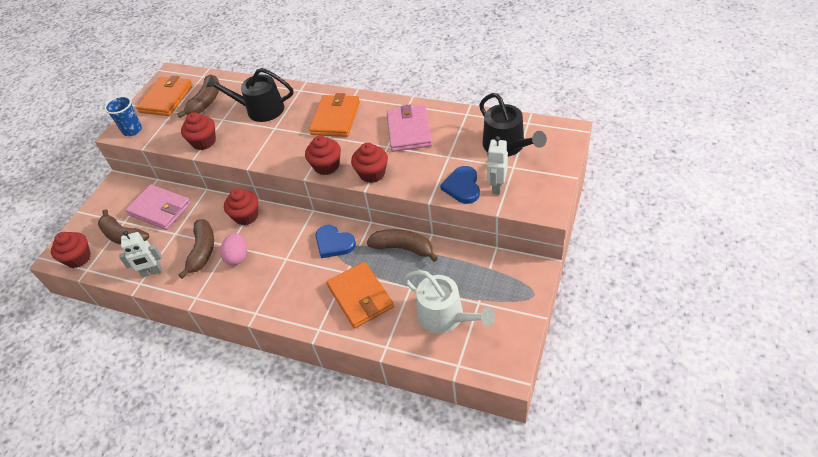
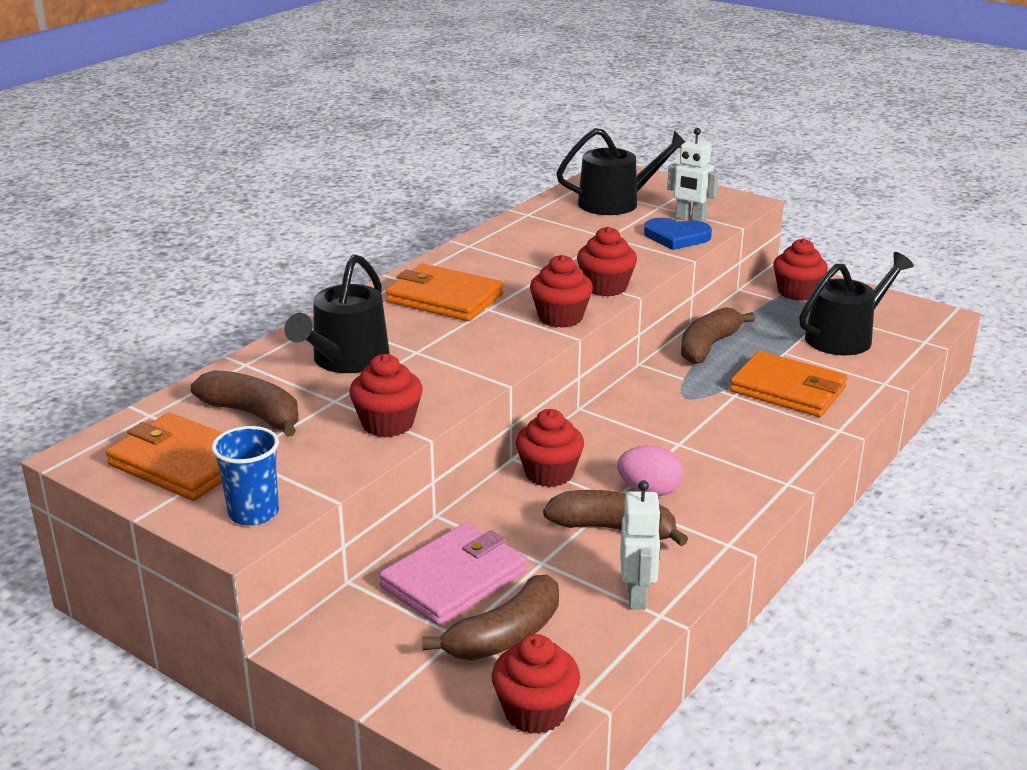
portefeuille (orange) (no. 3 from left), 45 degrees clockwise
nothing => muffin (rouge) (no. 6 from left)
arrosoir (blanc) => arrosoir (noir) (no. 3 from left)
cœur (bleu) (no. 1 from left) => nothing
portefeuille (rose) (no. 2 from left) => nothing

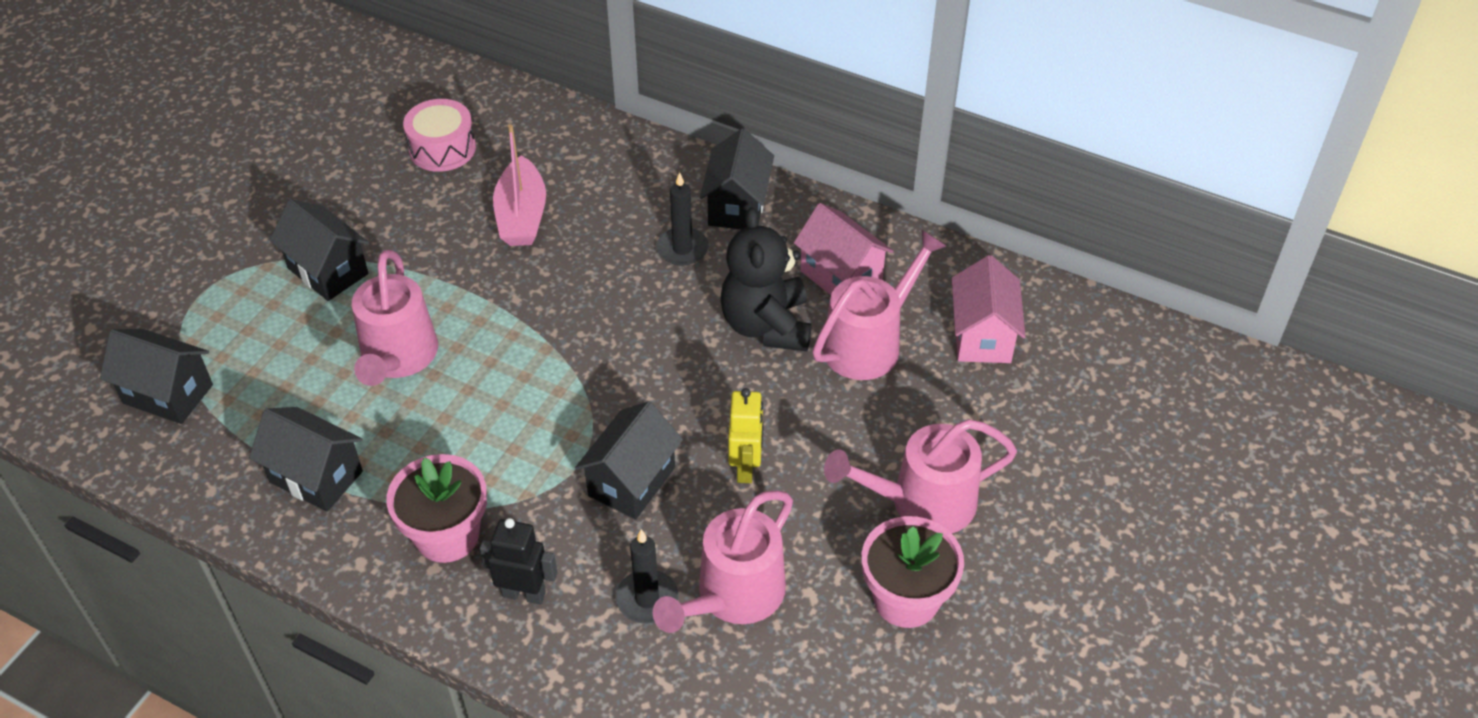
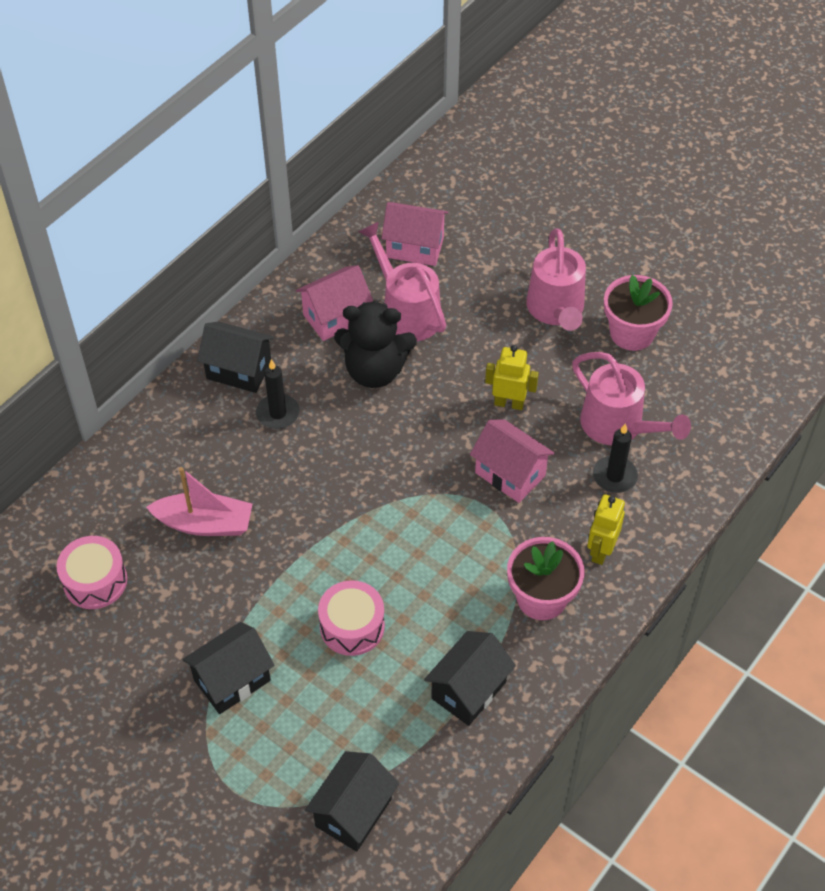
arrosoir (rose) (no. 1 from left) => tambour (rose) (no. 2 from left)
maison (noir) (no. 4 from left) => maison (rose) (no. 3 from left)
robot (noir) => robot (jaune) (no. 2 from left)

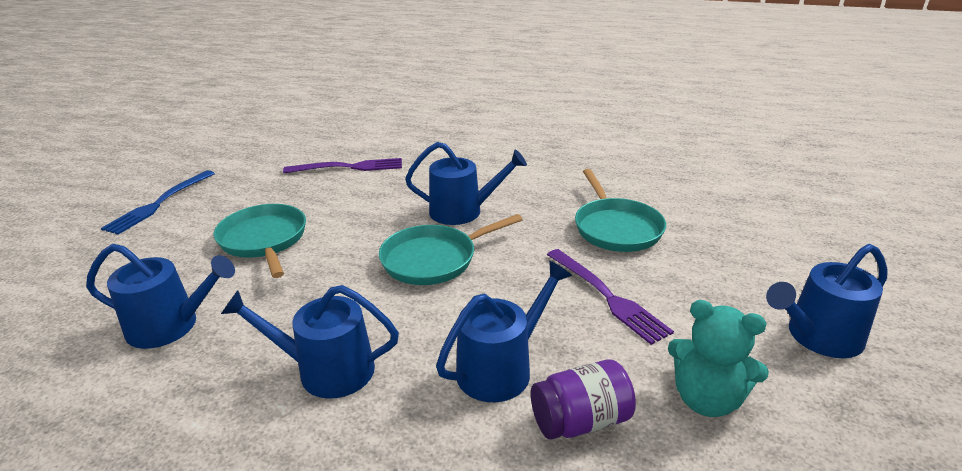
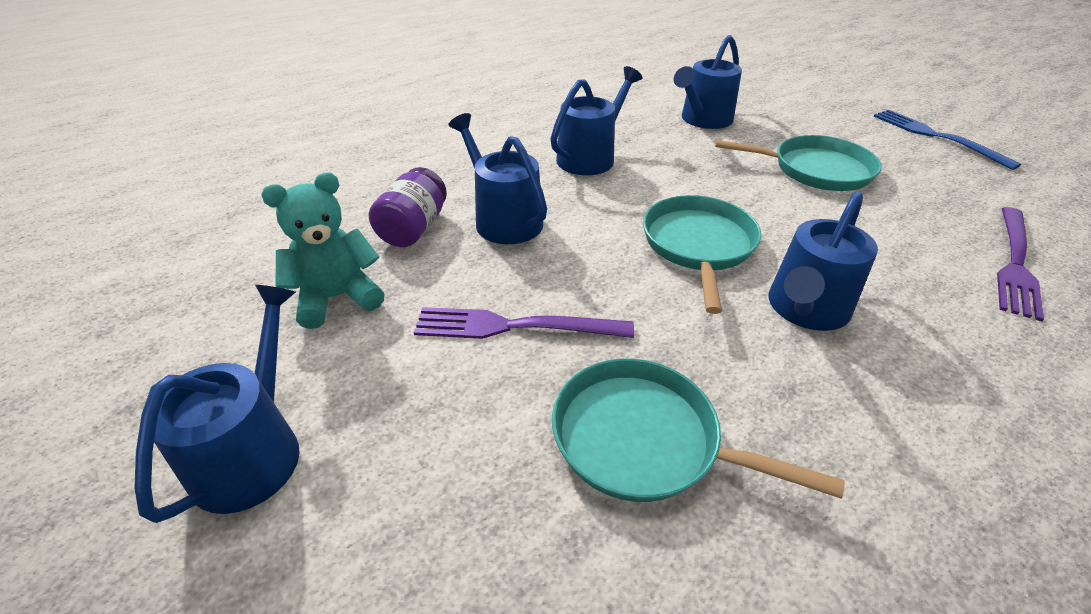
arrosoir (bleu) (no. 4 from left in the first image) => arrosoir (bleu) (no. 2 from left), 150 degrees clockwise

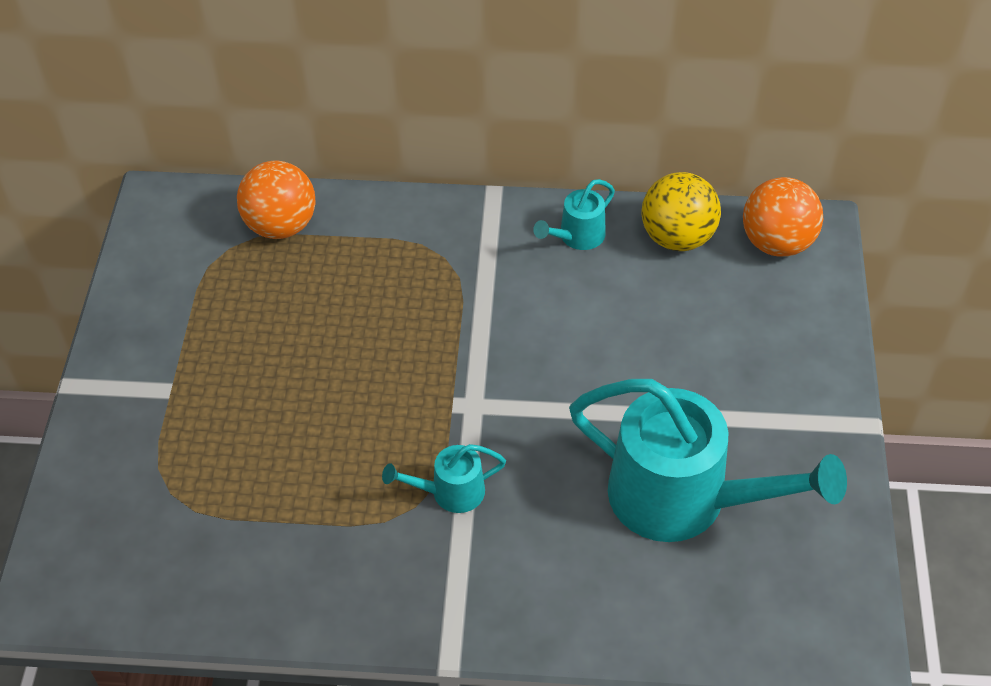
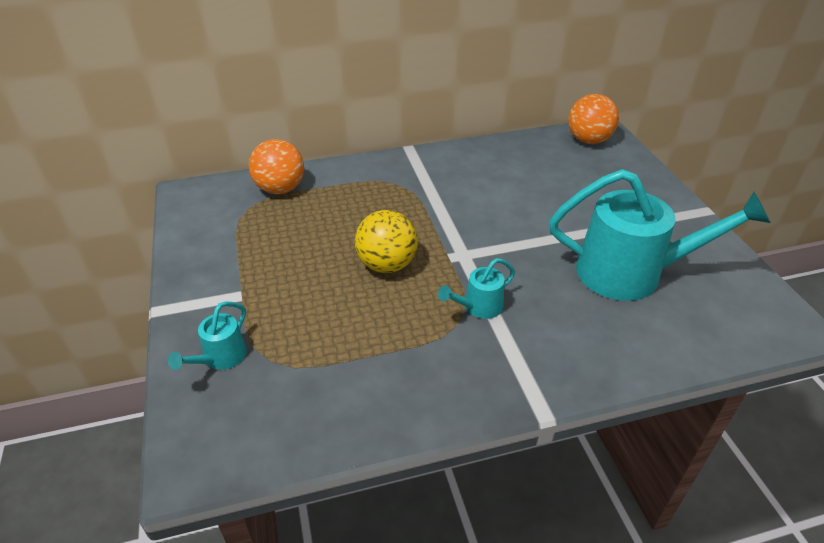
arrosoir (turquoise) (no. 2 from left in the first image) => arrosoir (turquoise) (no. 1 from left), relocated
balle (jaune), relocated

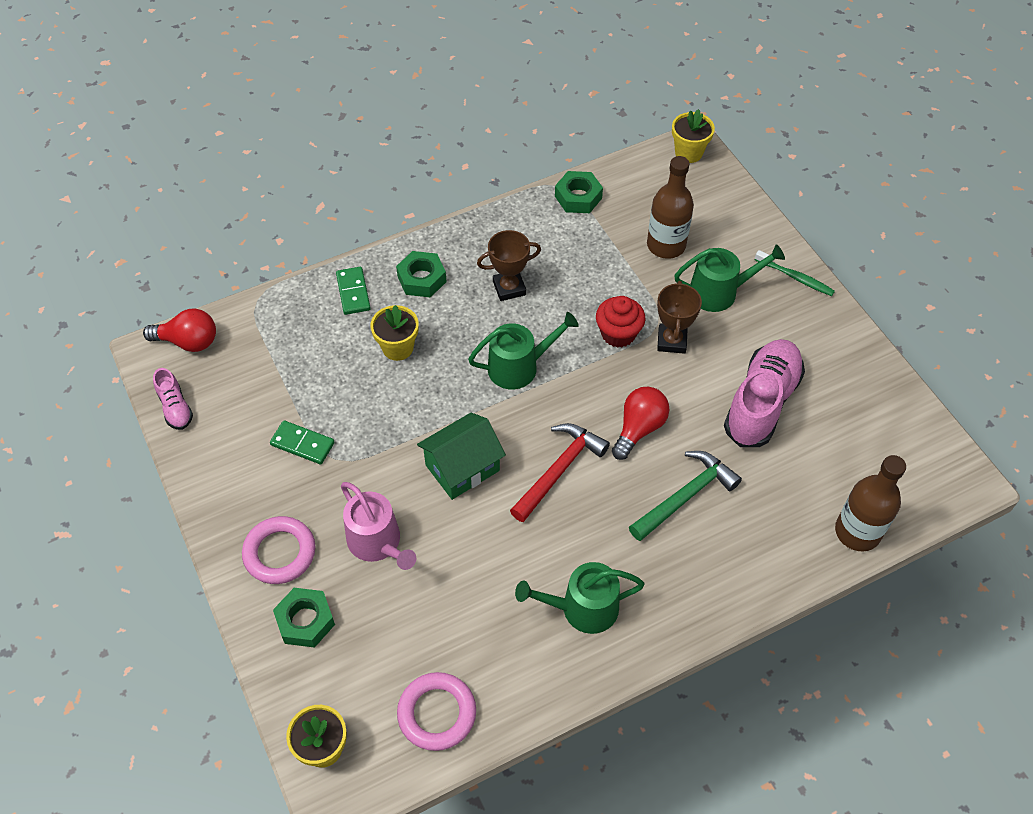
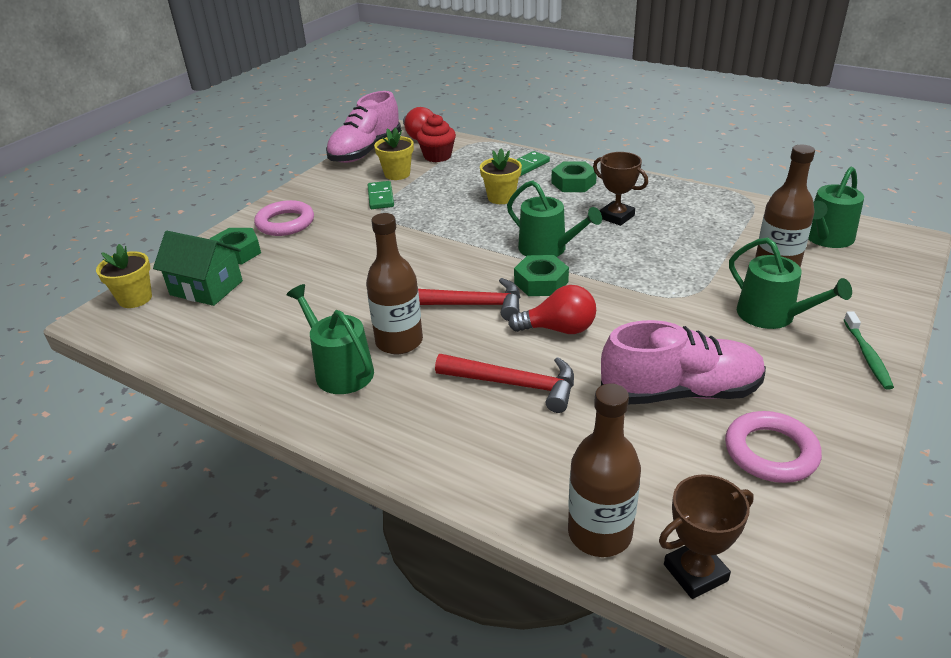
maison (vert), relocated
chaussure (rose) (no. 1 from left), x2.04
nothing => bouteille (marron) (no. 1 from left)
pot de fleurs (jaune) (no. 3 from left in the first image) => pot de fleurs (jaune) (no. 2 from left), relocated
muffin (rouge), relocated
marteau (vert) => marteau (rouge) (no. 2 from left)
écrou (vert) (no. 3 from left in the first image) => écrou (vert) (no. 2 from left), relocated
trophée (marron) (no. 2 from left), relocated
anneau (rose) (no. 2 from left), relocated
nothing => arrosoir (vert) (no. 4 from left)
arrosoir (rose) => nothing

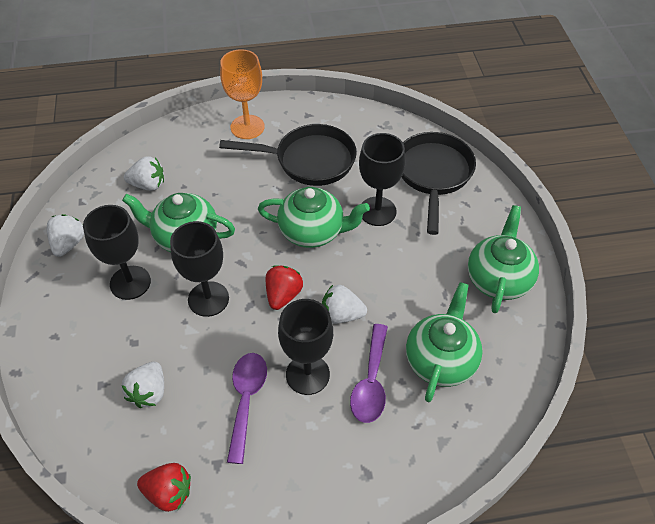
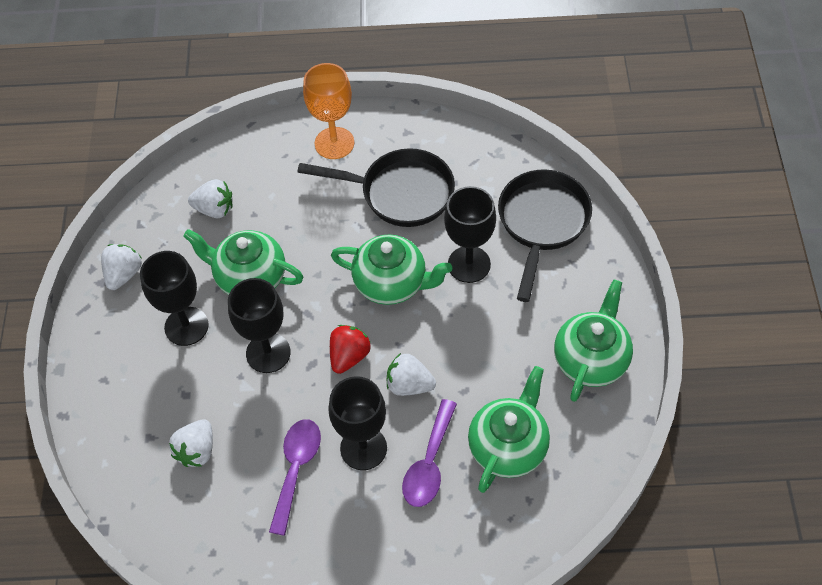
fraise (rouge) (no. 1 from left) => nothing

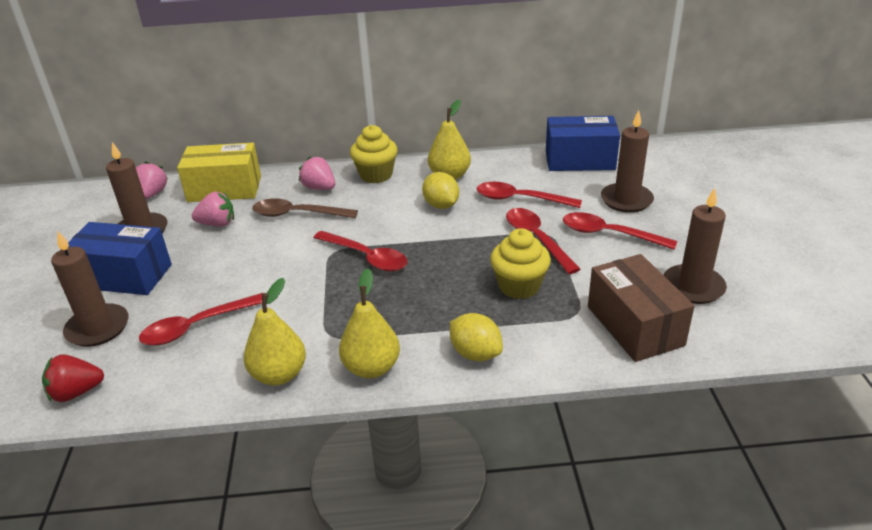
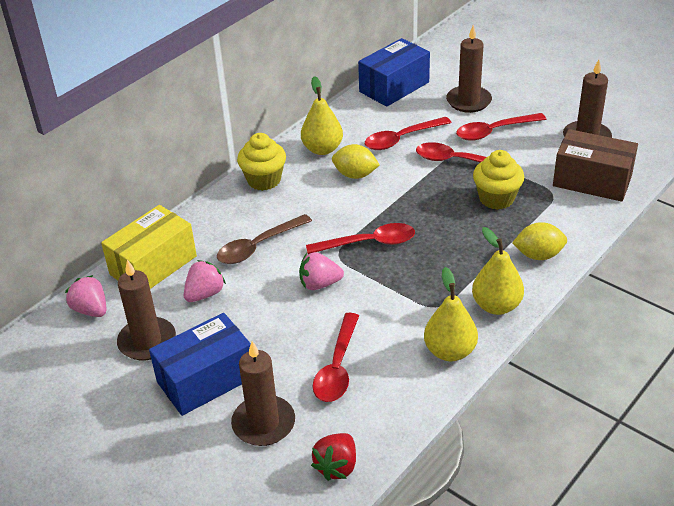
fraise (rose) (no. 3 from left), relocated

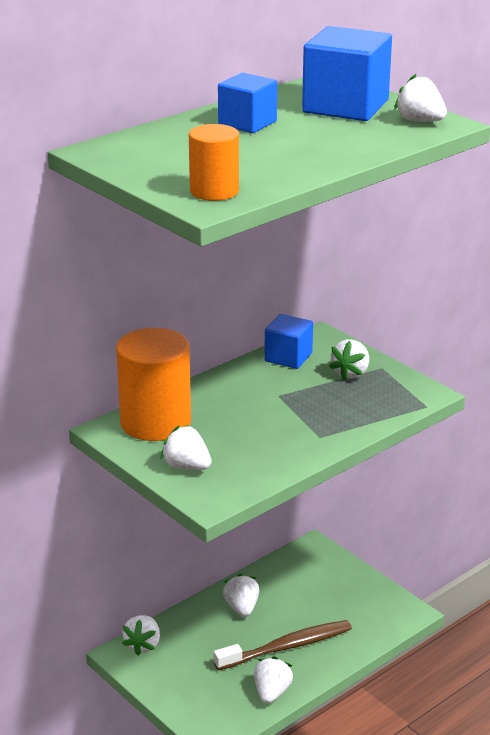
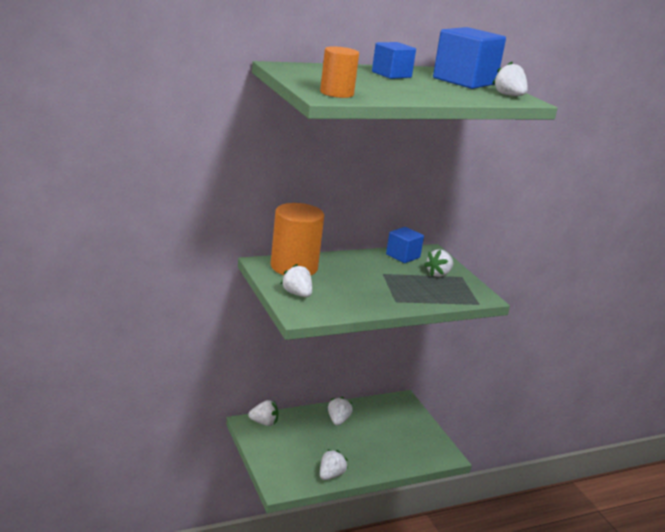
fraise (blanc) (no. 1 from left), 120 degrees counterclockwise
brosse à dents (marron) => nothing

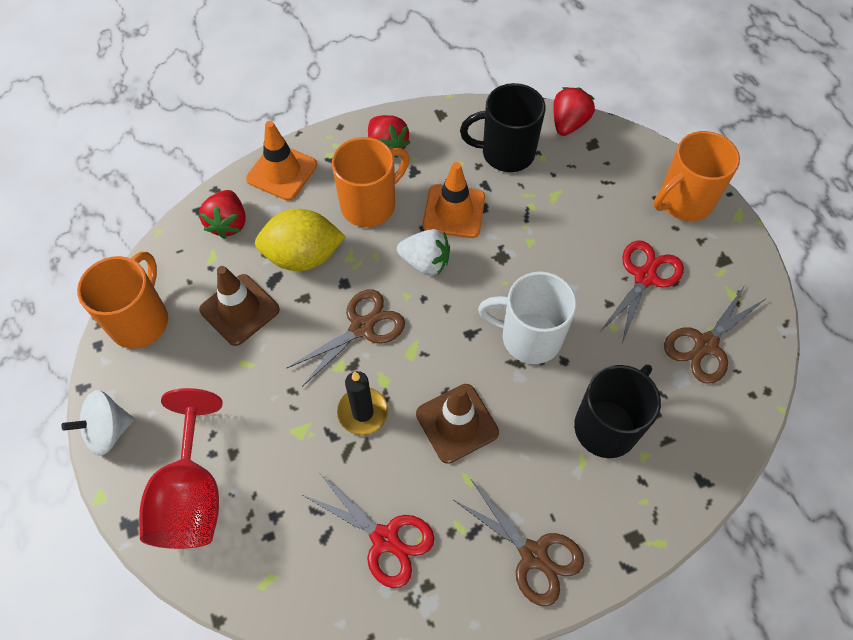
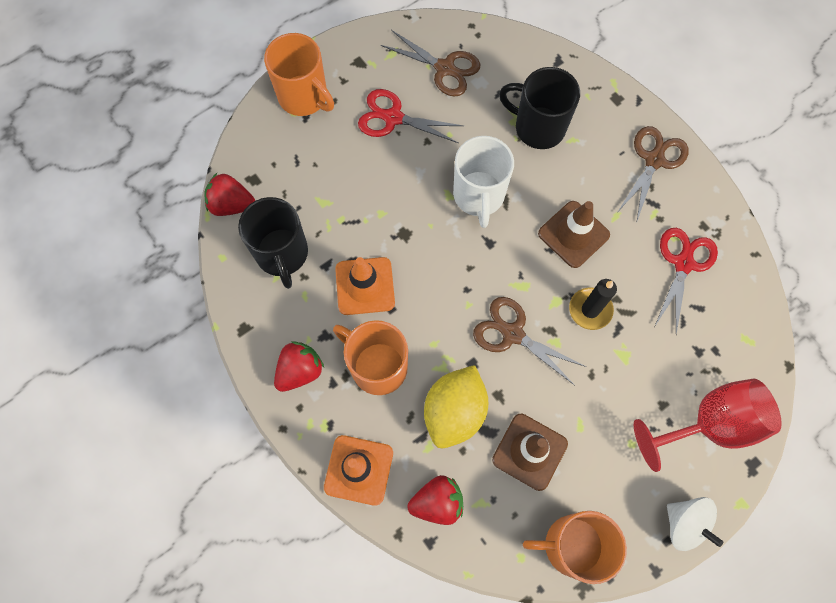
citron (jaune), 45 degrees clockwise
fraise (blanc) => nothing

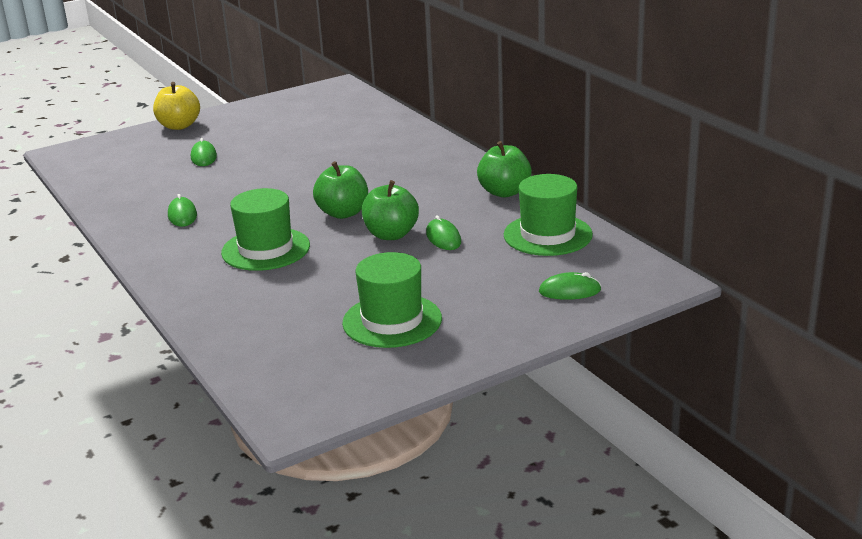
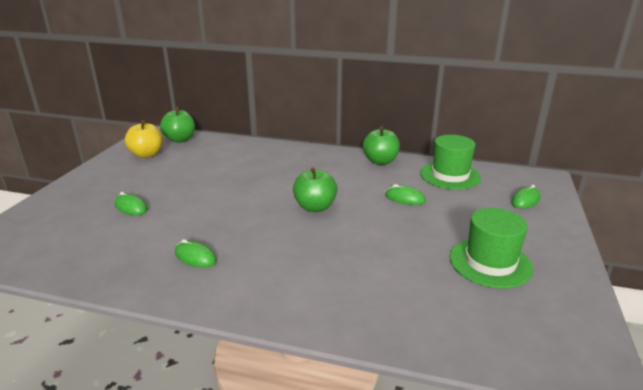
pomme (jaune), relocated
pomme (vert) (no. 2 from left in the first image) => pomme (vert) (no. 1 from left), relocated
chapeau (vert) (no. 1 from left) => nothing

